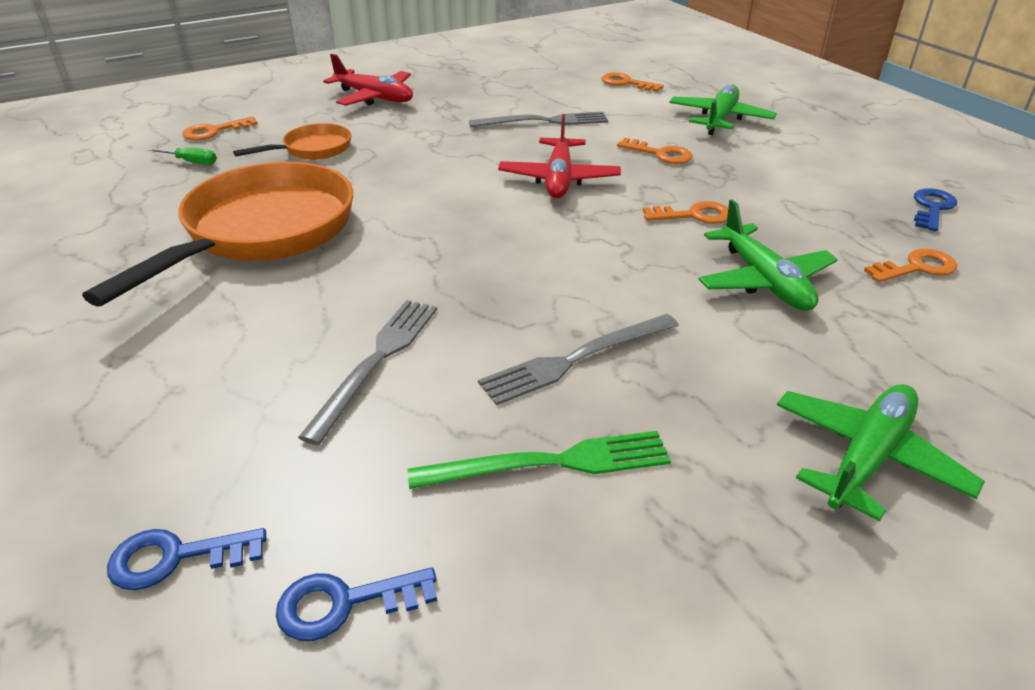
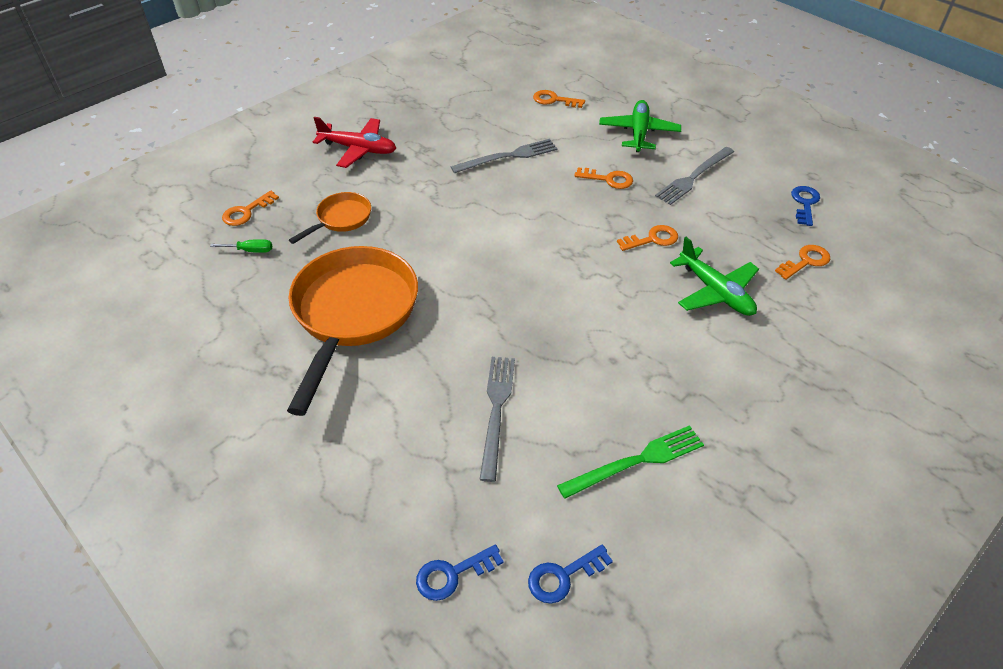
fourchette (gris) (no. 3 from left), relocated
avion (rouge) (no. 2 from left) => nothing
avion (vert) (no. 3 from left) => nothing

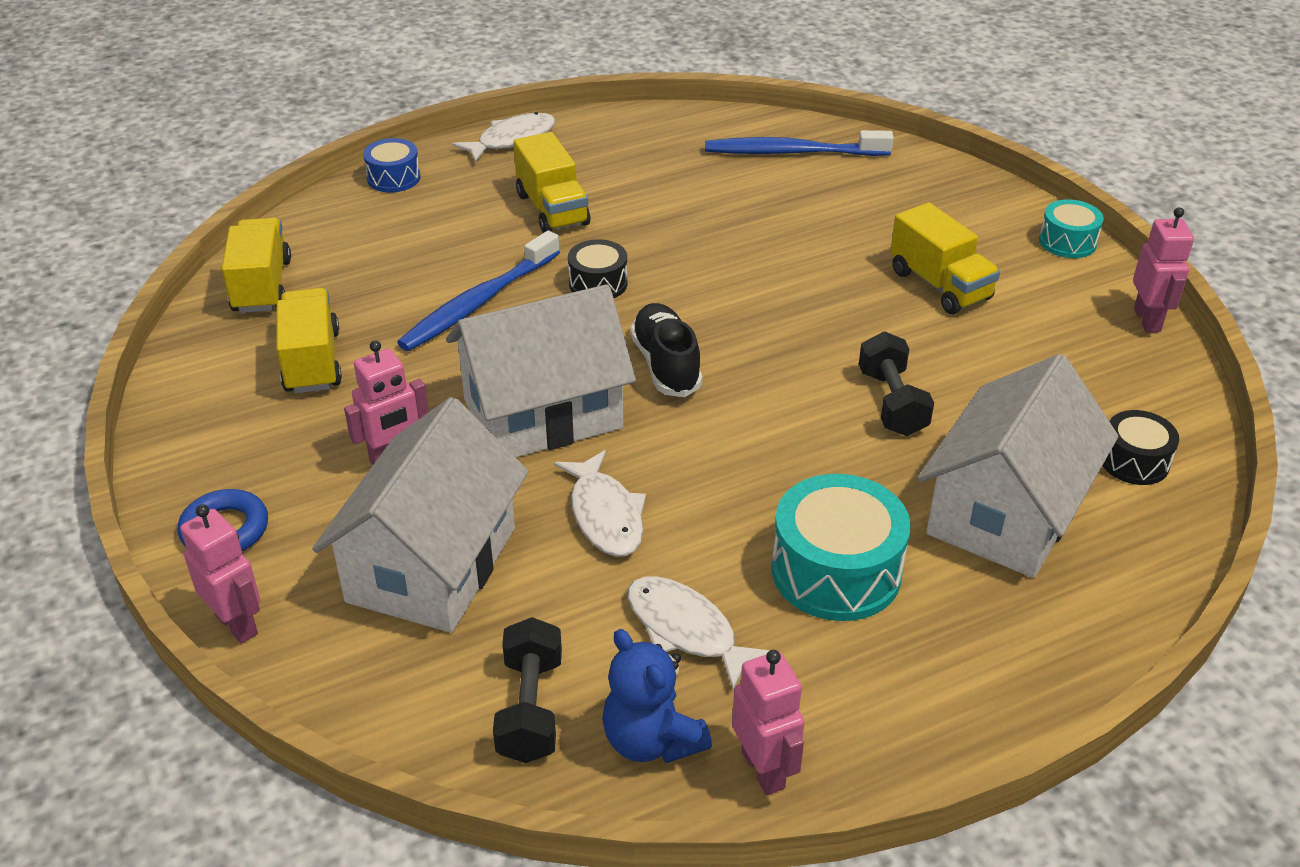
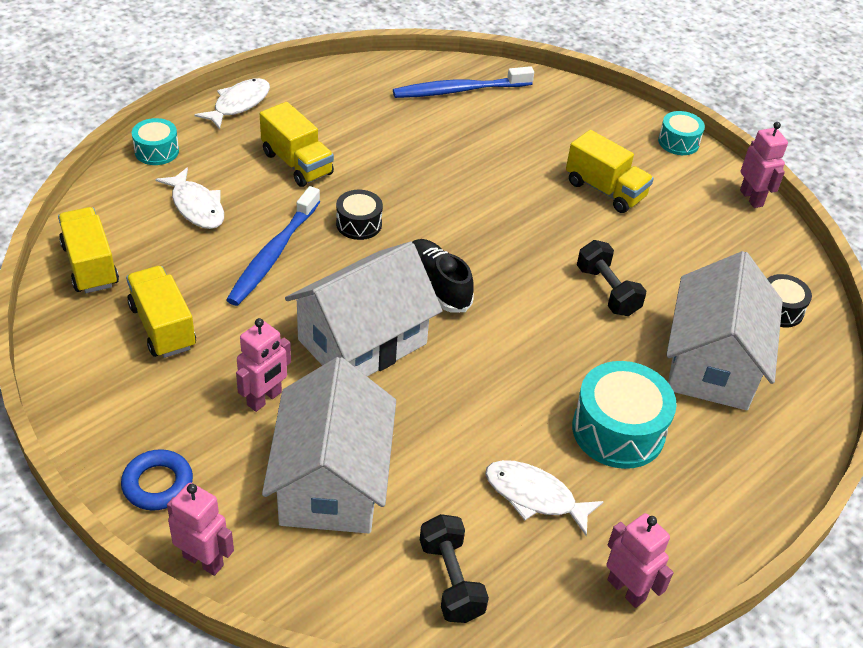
tambour (bleu) => tambour (turquoise) (no. 1 from left)
poisson (blanc) (no. 2 from left in the first image) => poisson (blanc) (no. 1 from left), relocated
ours en peluche (bleu) => nothing

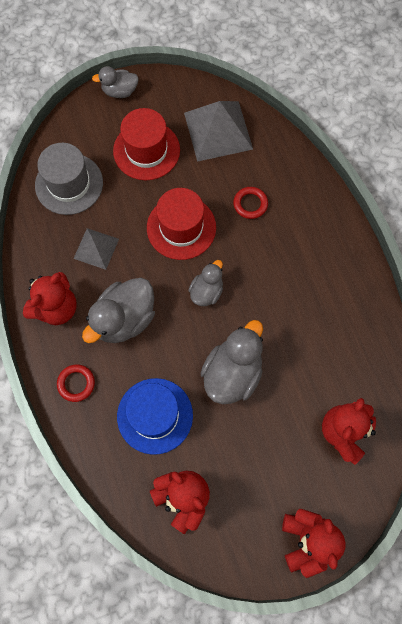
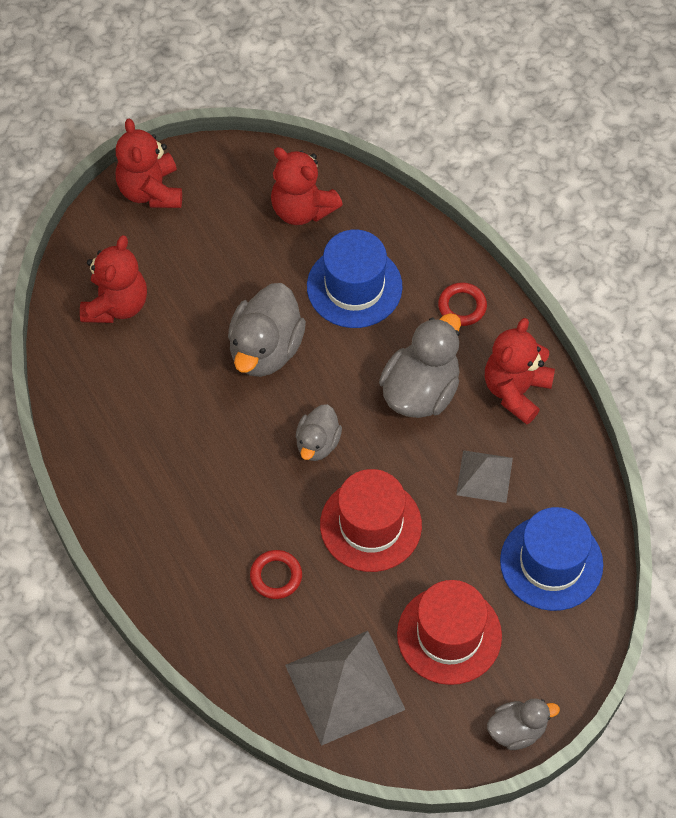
chapeau (gris) => chapeau (bleu) (no. 2 from left)

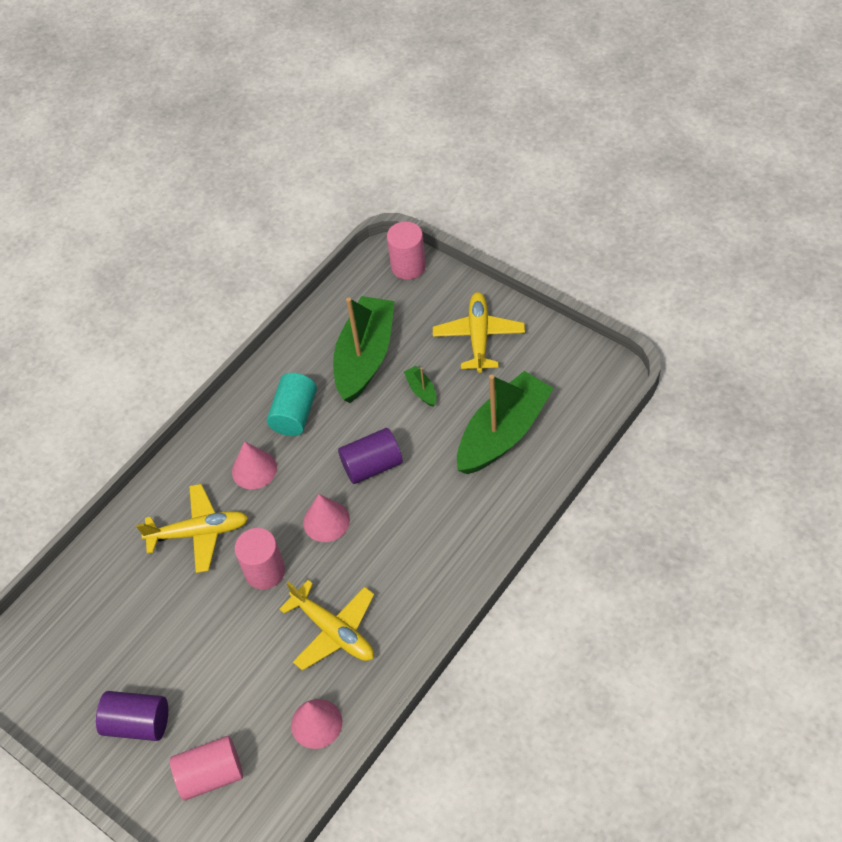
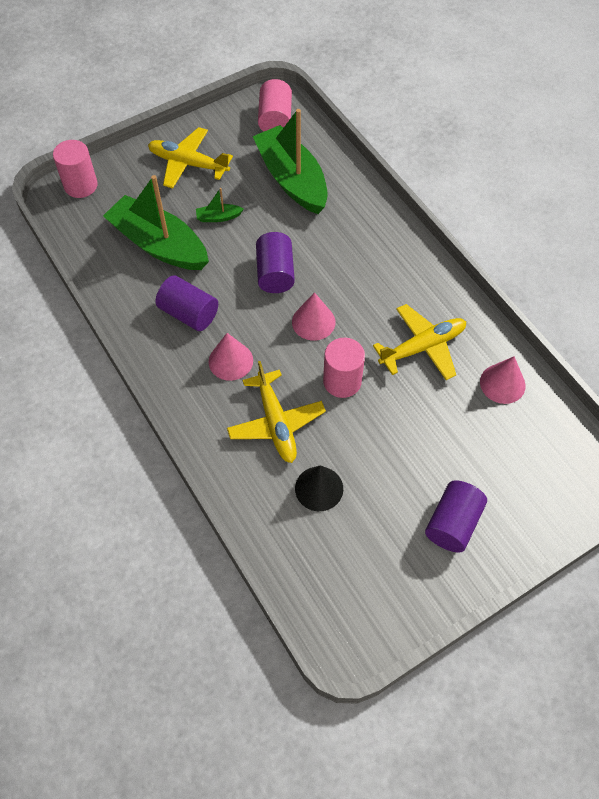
cylindre (turquoise) => cylindre (violet) (no. 1 from left)
avion (jaune) (no. 1 from left in the first image) => avion (jaune) (no. 2 from left), 150 degrees clockwise
cylindre (rose) (no. 1 from left in the first image) => cylindre (rose) (no. 2 from left), relocated
nothing => cône (noir)

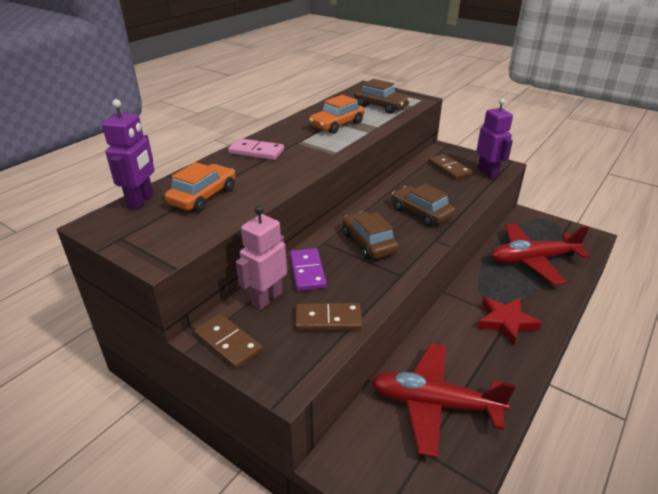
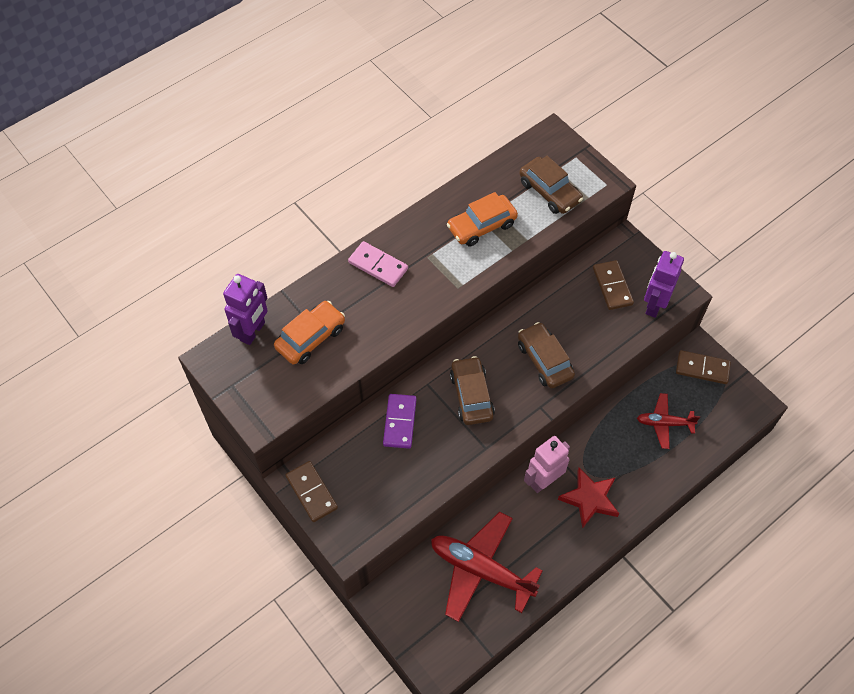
robot (rose), relocated
avion (rouge) (no. 2 from left), x0.55
robot (violet) (no. 2 from left), 150 degrees counterclockwise
domino (marron) (no. 2 from left in the first image) => domino (marron) (no. 3 from left), relocated

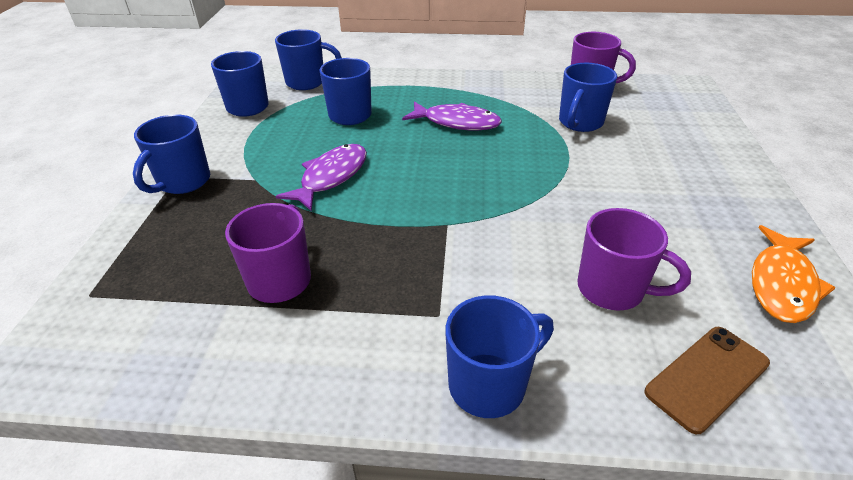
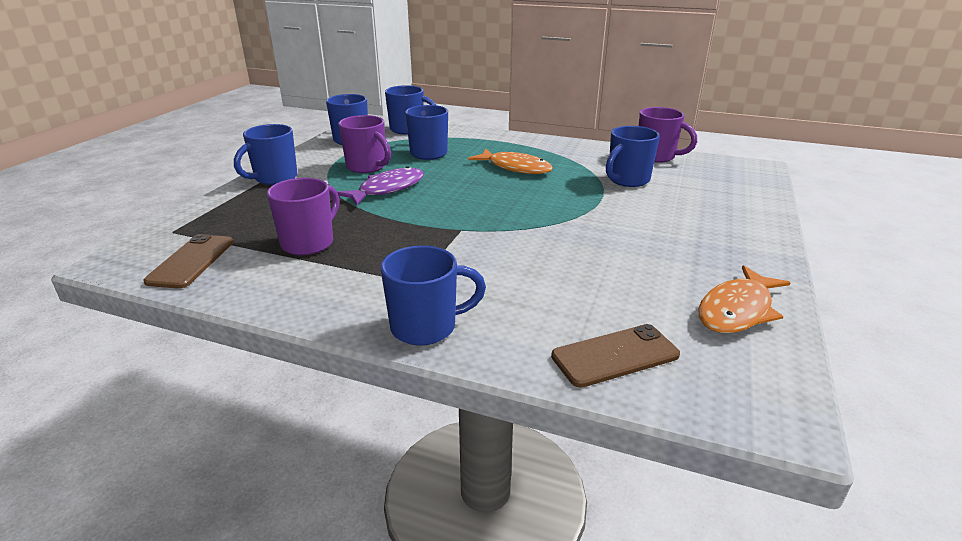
nothing => téléphone (marron) (no. 1 from left)
tasse (violet) (no. 3 from left in the first image) => tasse (violet) (no. 2 from left), relocated
poisson (violet) (no. 2 from left) => poisson (orange) (no. 1 from left)

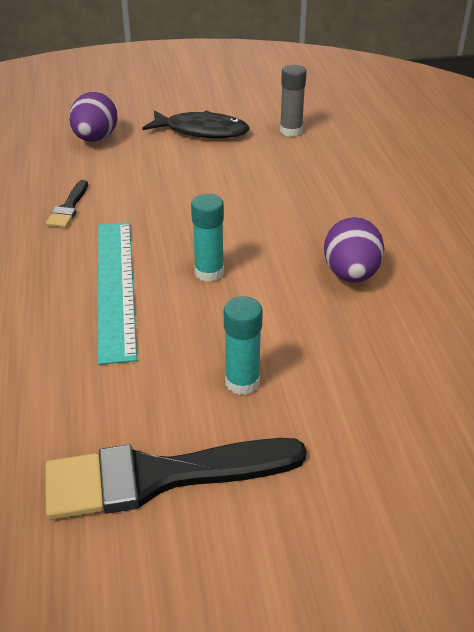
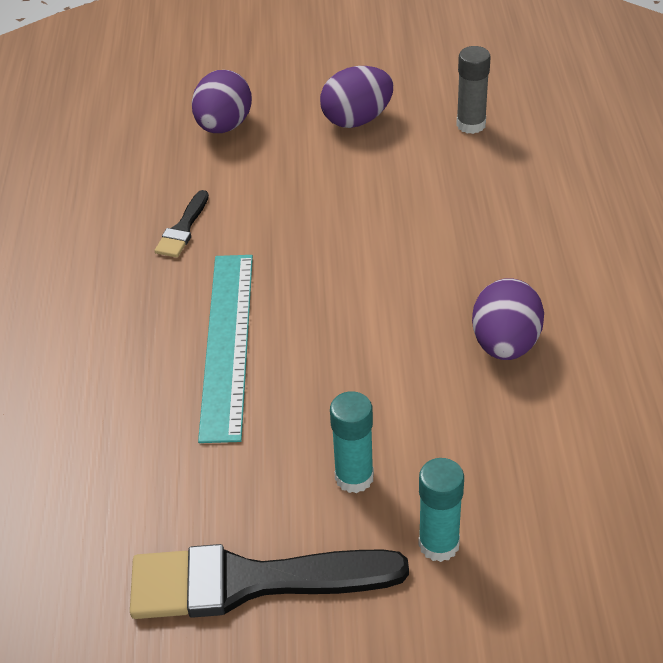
poisson (noir) => œuf (violet) (no. 2 from left)
bâton de colle (turquoise) (no. 1 from left in the first image) => bâton de colle (turquoise) (no. 2 from left), relocated

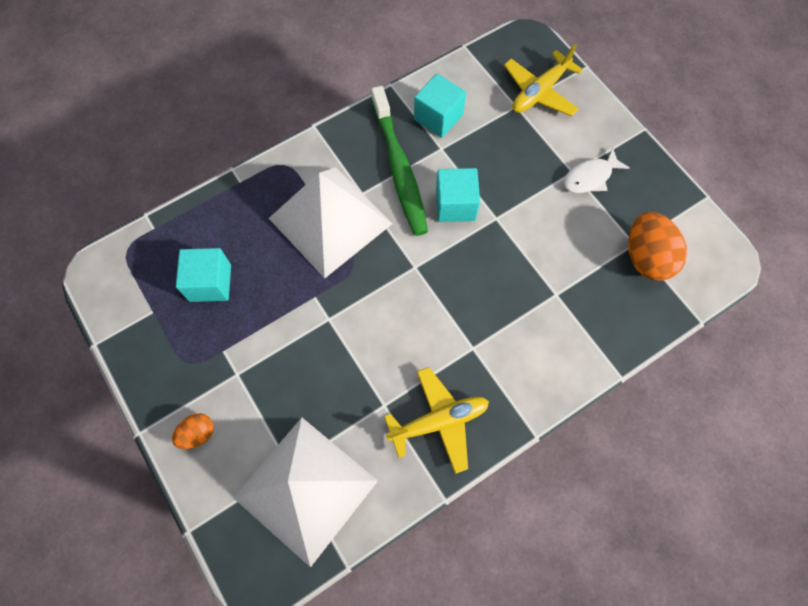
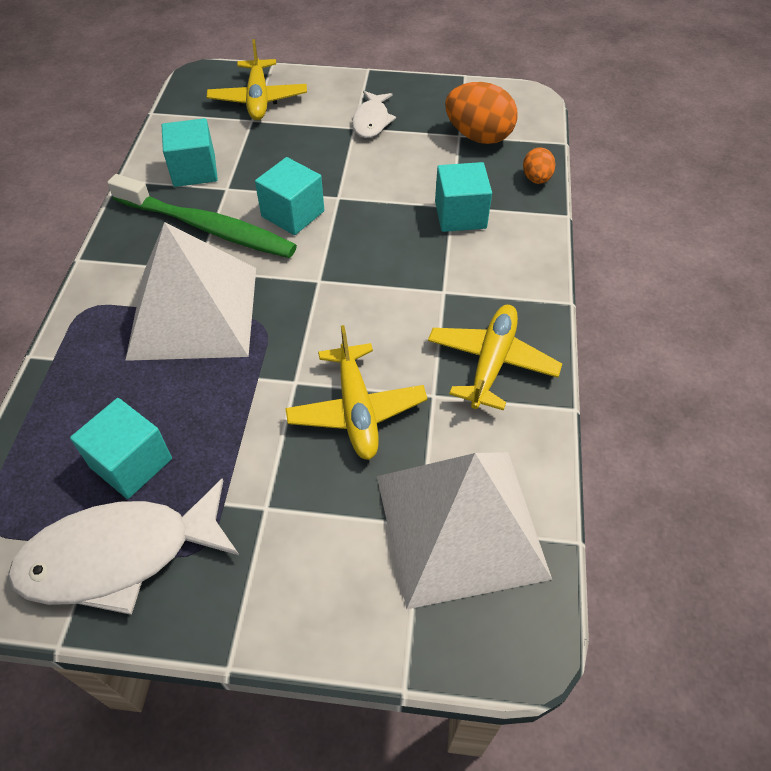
nothing => poisson (blanc) (no. 1 from left)
nothing => avion (jaune) (no. 2 from left)
nothing => cube (turquoise) (no. 4 from left)
œuf (orange) (no. 1 from left in the first image) => œuf (orange) (no. 2 from left), relocated

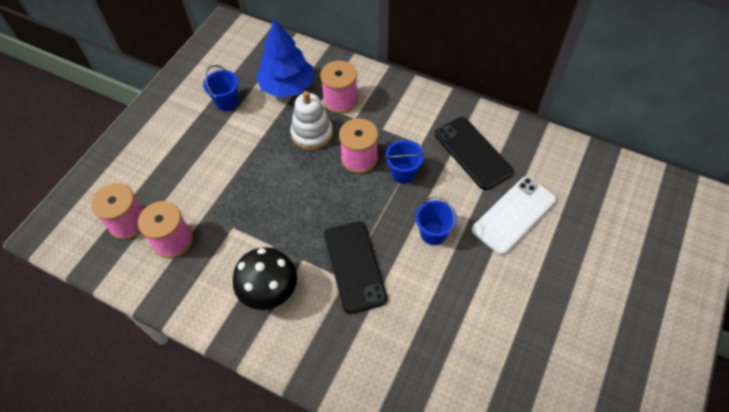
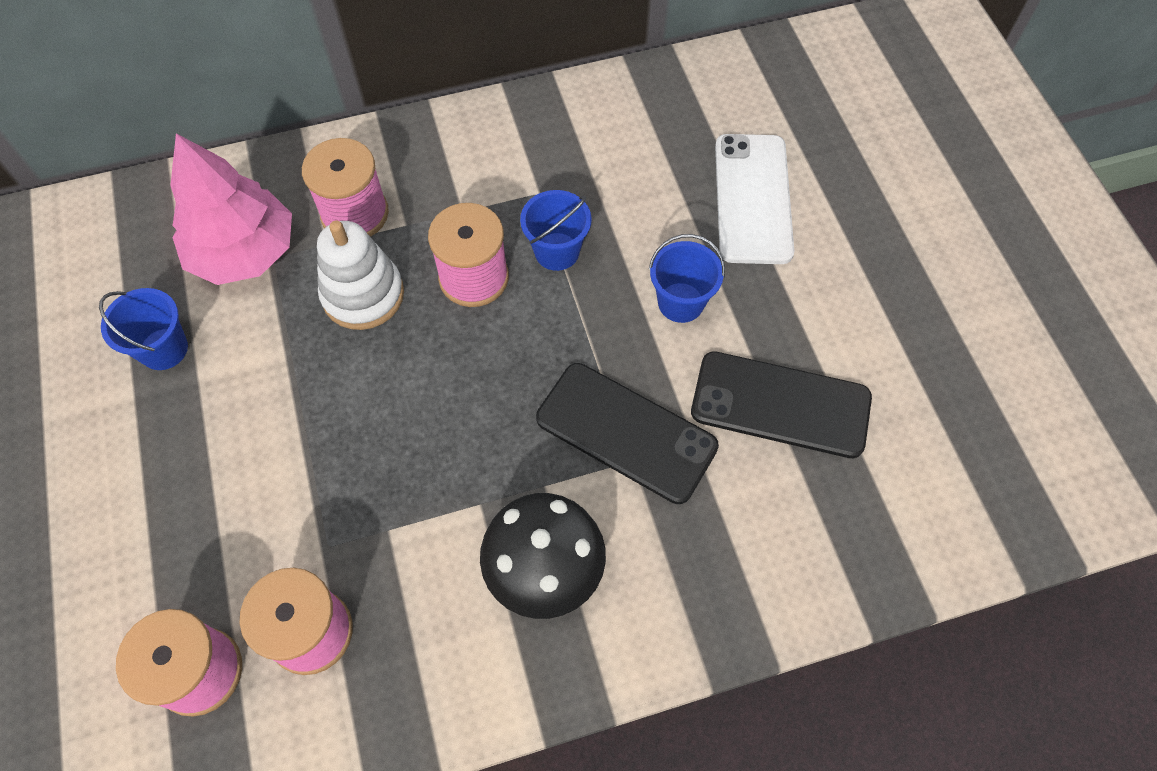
arbre (bleu) => arbre (rose)
téléphone (noir) (no. 2 from left), relocated

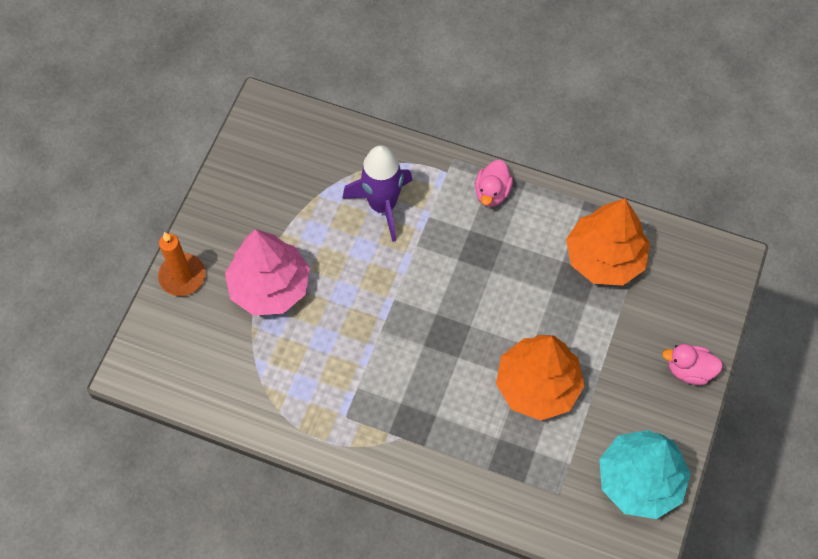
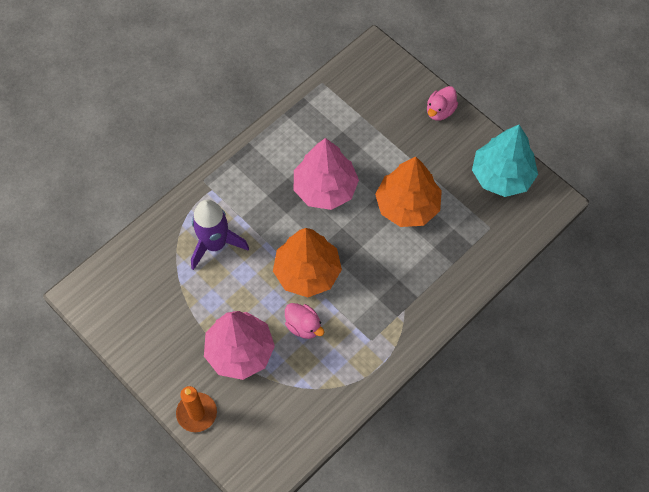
arbre (orange) (no. 2 from left in the first image) => arbre (orange) (no. 1 from left), relocated
canard (rose) (no. 1 from left), relocated
nothing => arbre (rose) (no. 2 from left)

